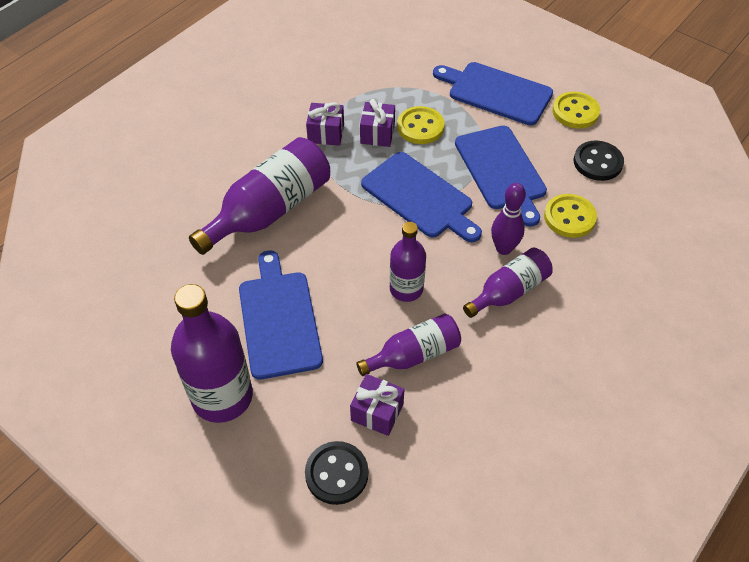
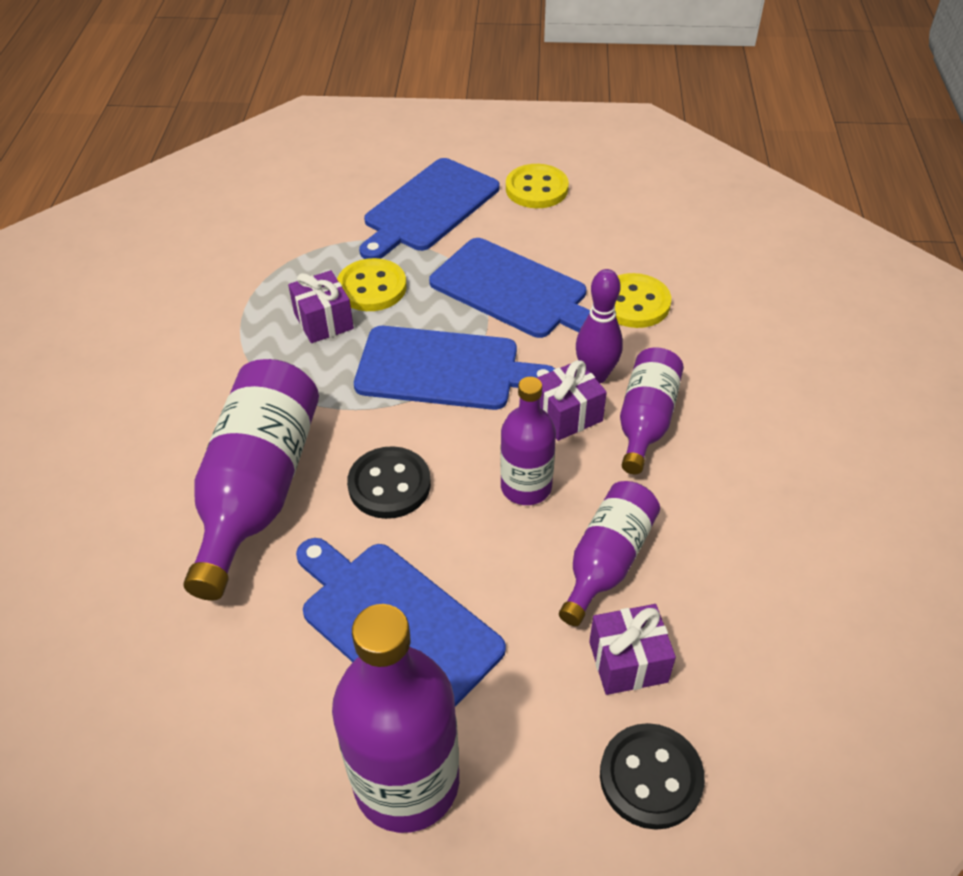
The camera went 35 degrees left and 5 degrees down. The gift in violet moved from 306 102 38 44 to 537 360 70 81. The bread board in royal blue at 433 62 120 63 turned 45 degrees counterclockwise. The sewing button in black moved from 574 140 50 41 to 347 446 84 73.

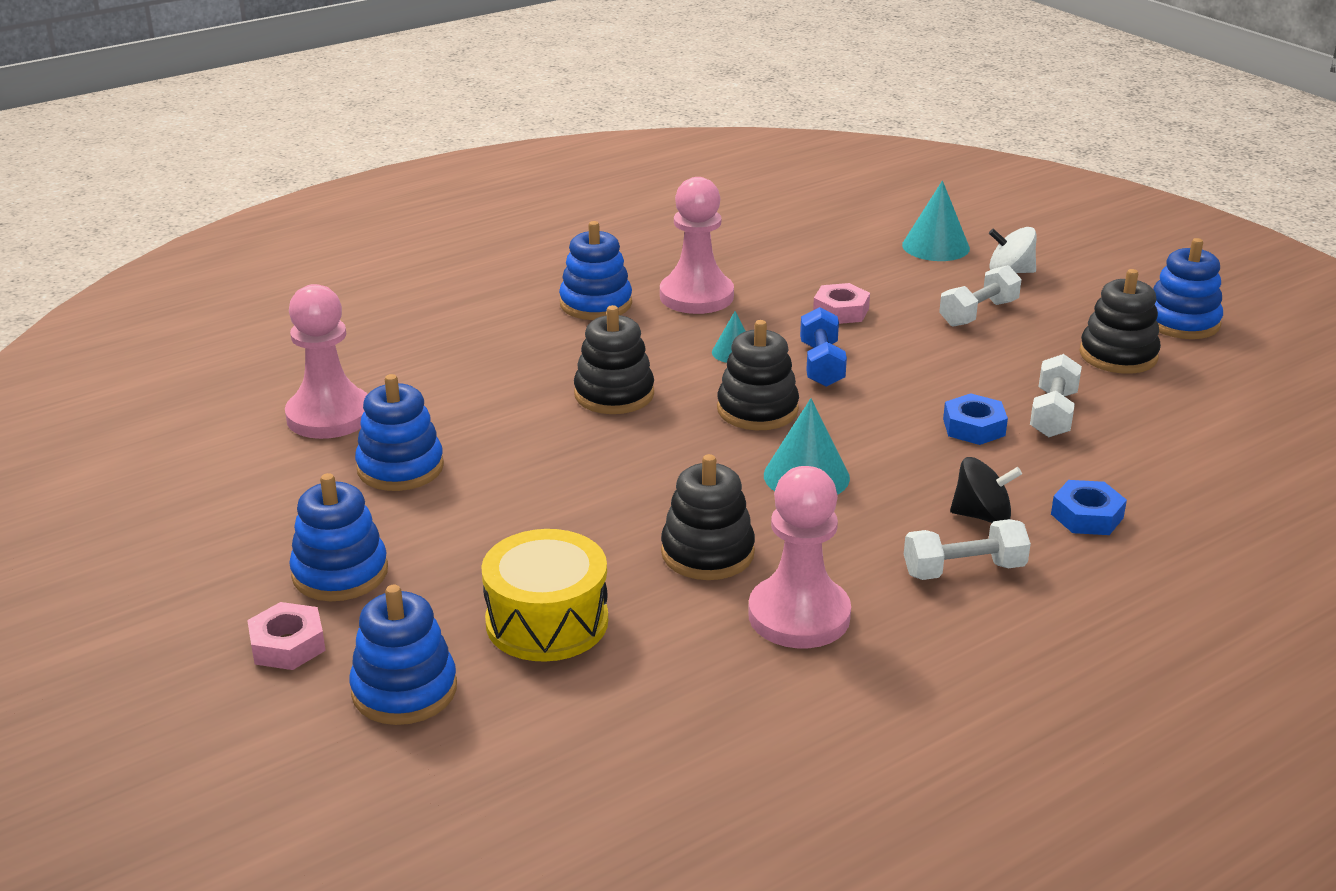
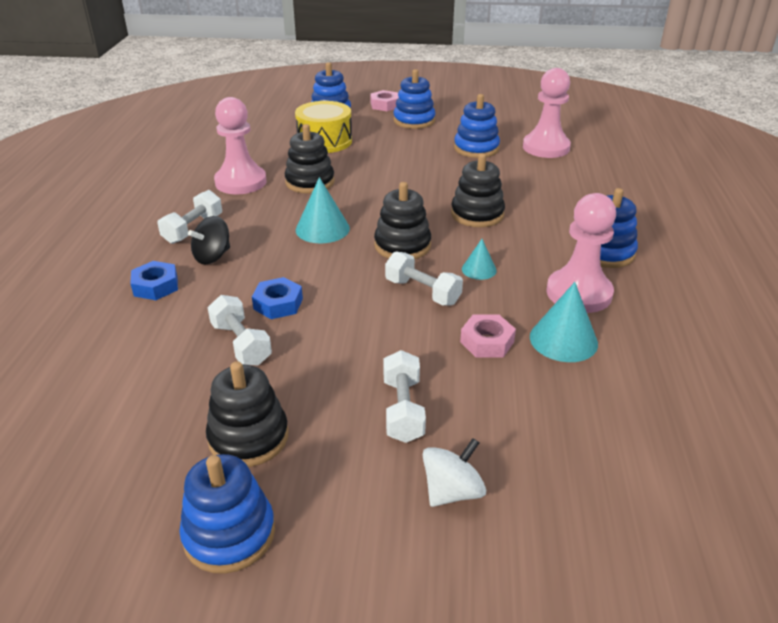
The camera went 130 degrees right and 5 degrees up. The hand weight in royal blue at 800 307 47 80 became the hand weight in pure white at 385 252 78 53. The cone shape in turquoise moved from 902 181 68 80 to 530 282 68 80.

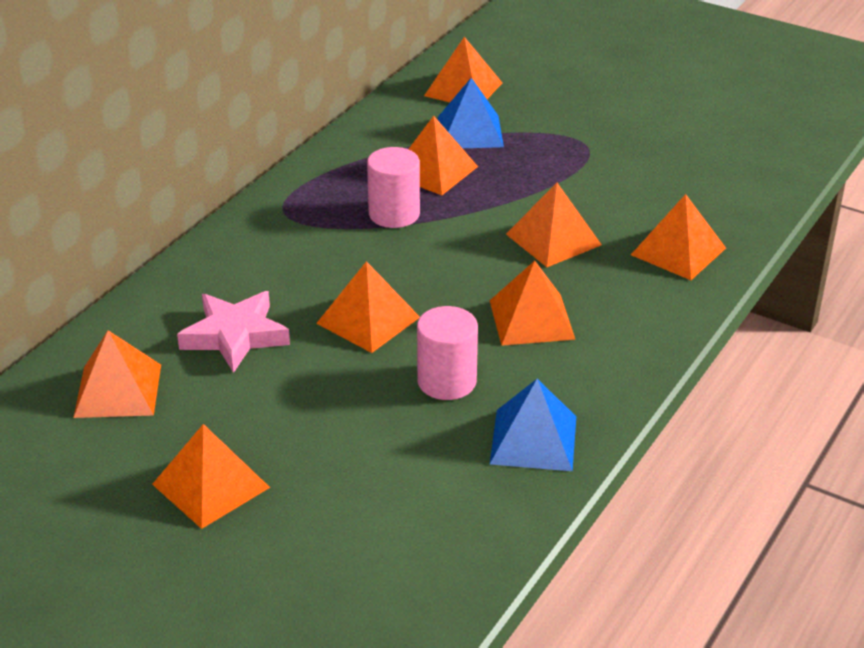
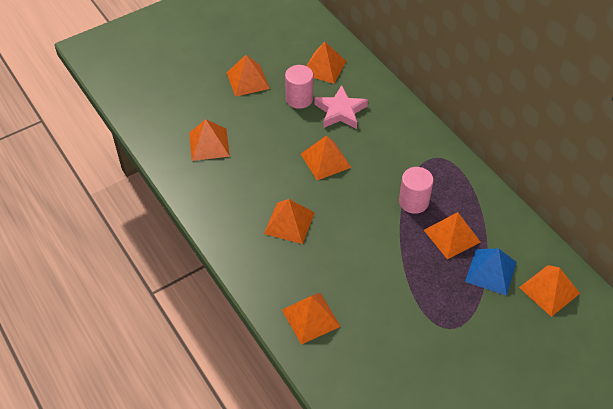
The camera went 115 degrees right and 15 degrees up. The cylinder in pink moved from 417 306 61 94 to 285 65 28 44. The pyramid shape in royal blue at 490 379 86 92 disappeared. The pyramid shape in orange moved from 506 183 96 84 to 189 119 41 42.

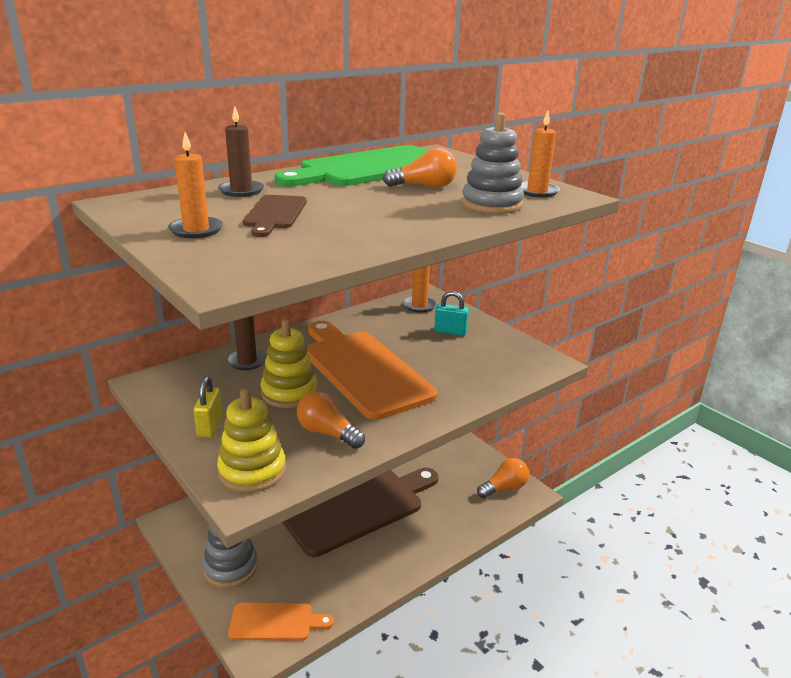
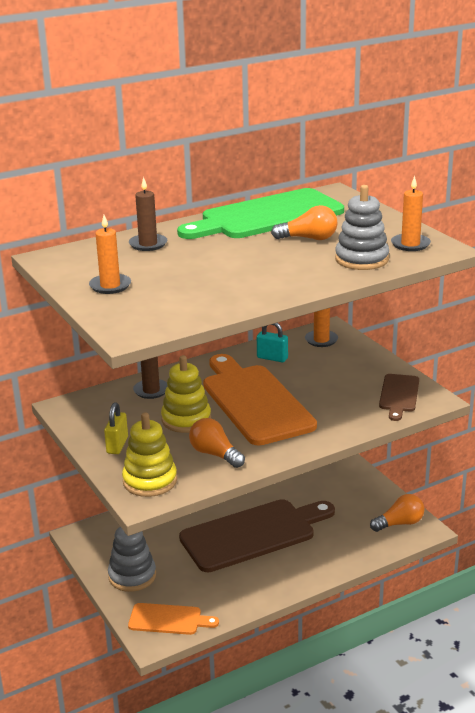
The camera went 10 degrees right and 0 degrees up. The bread board in dark brown moved from 243 195 64 42 to 379 374 40 47. The padlock in turquoise moved from 434 291 35 45 to 257 323 31 39.

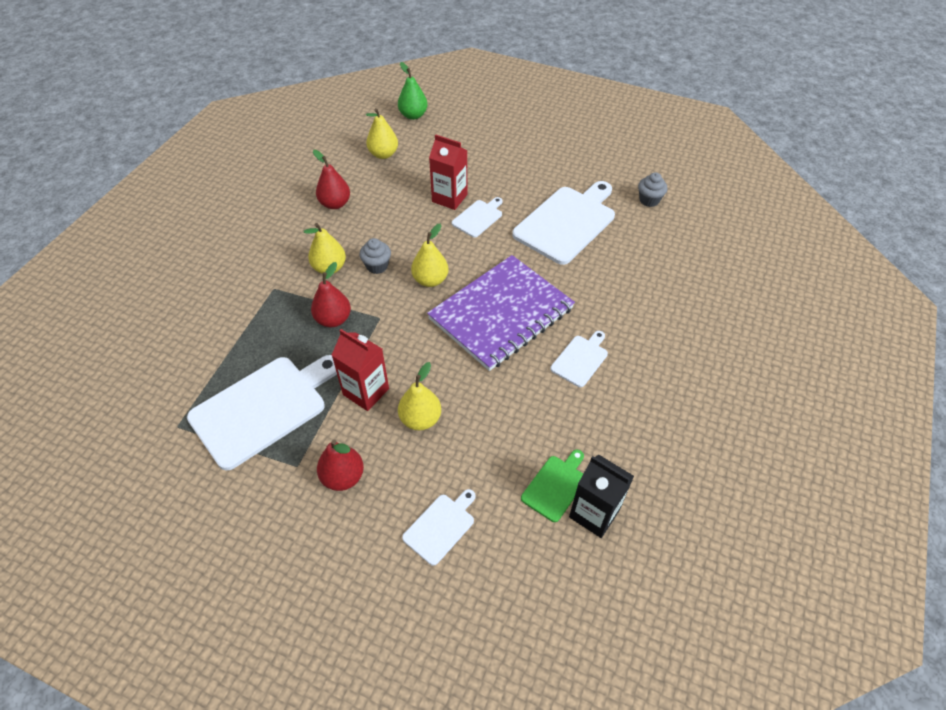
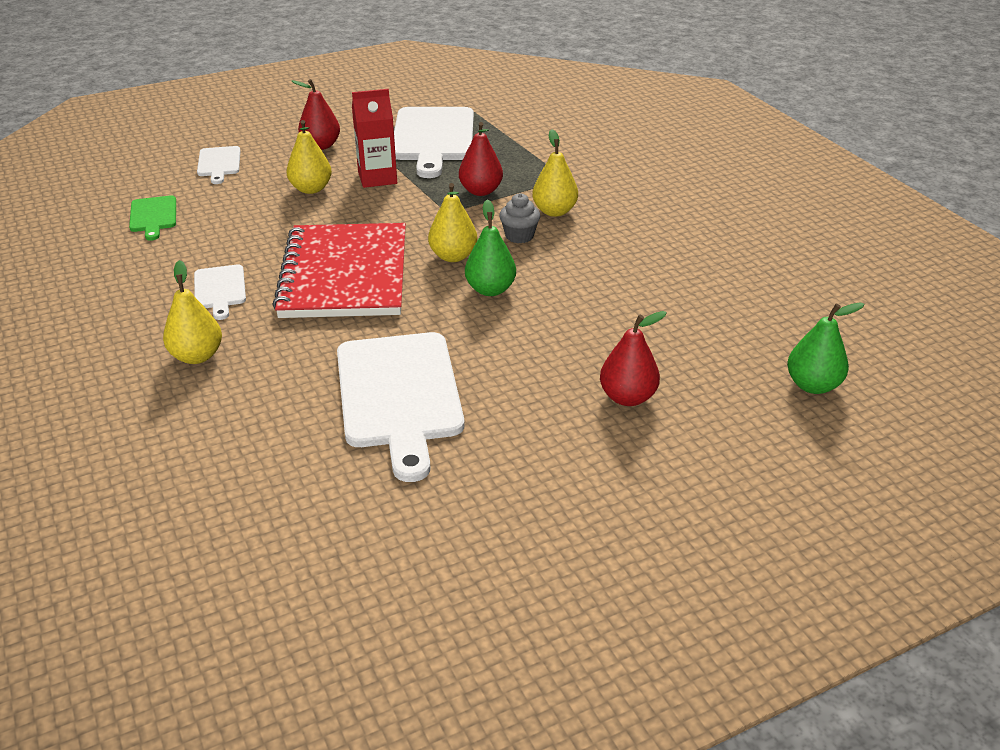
The camera went 130 degrees right and 15 degrees down. The pear in crimson moved from 313 150 37 59 to 600 311 67 95. The pear in yellow moved from 366 108 32 51 to 163 260 59 104. The notepad in violet at 427 255 148 116 became the notepad in crimson at 272 223 134 95. The juice carton in crimson at 429 134 38 76 disappeared. The bread board in pure white at 452 197 51 41 disappeared. The juice carton in black at 569 455 65 83 disappeared. The muffin in gray at 638 172 29 35 disappeared. The pear in green at 465 200 51 96 appeared.

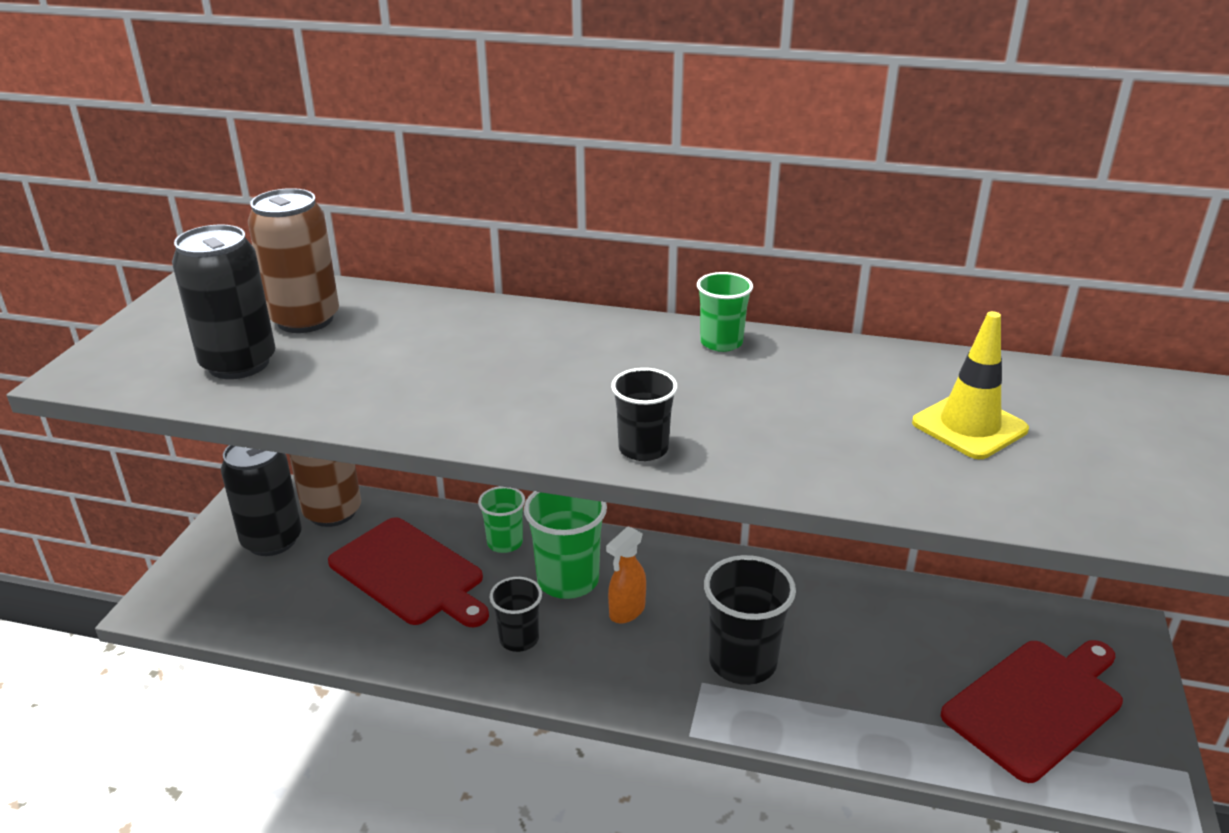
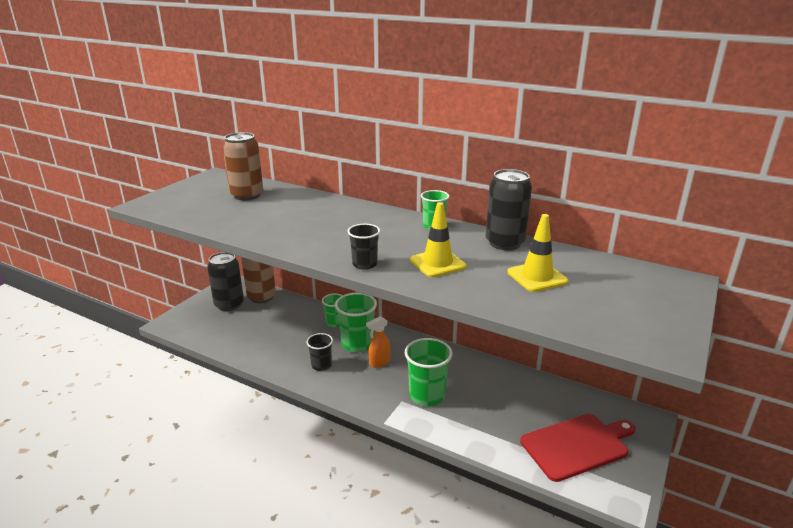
The camera went 15 degrees right and 5 degrees down. The tin in black moved from 172 225 103 154 to 486 169 46 81. The bread board in crimson at 328 517 161 110 disappeared. The tumbler in black at 704 555 92 130 became the tumbler in green at 405 338 47 68. The traffic cone in yellow at 410 202 56 75 appeared.

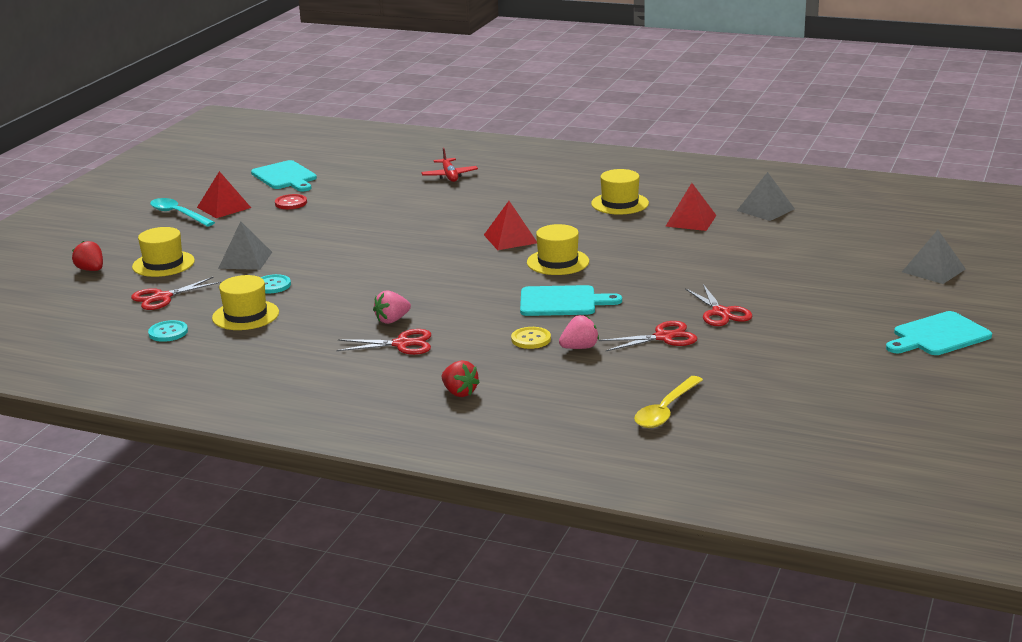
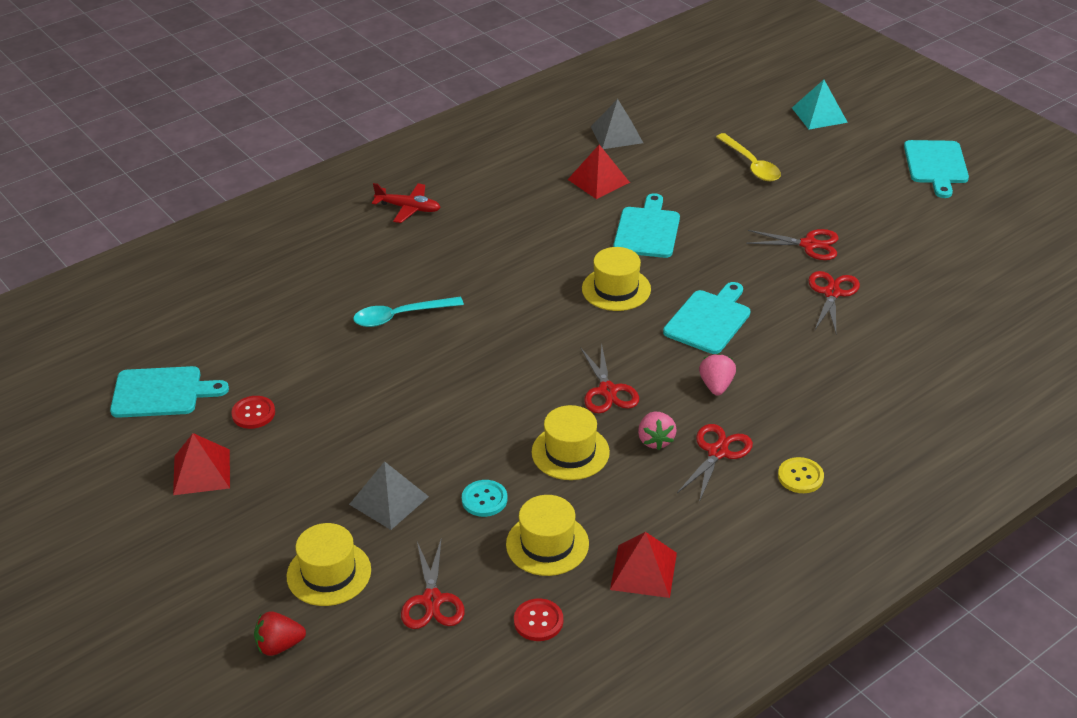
The camera went 60 degrees left and 15 degrees up. The sewing button in turquoise at 148 320 40 22 became the sewing button in crimson at 514 598 49 43. The tablespoon in turquoise moved from 150 198 65 29 to 353 296 111 31. The toy plane in crimson moved from 421 148 57 34 to 372 183 69 40. The strawberry in crimson at 442 360 38 37 disappeared. The pyramid shape in crimson moved from 484 201 53 49 to 610 532 67 66. The sewing button in yellow moved from 511 327 40 22 to 778 457 46 36. The strawberry in pink moved from 559 315 40 34 to 699 353 37 43. The hat in yellow moved from 591 169 58 46 to 531 405 79 75. The tablespoon in yellow moved from 634 376 69 52 to 716 133 65 48. The pyramid shape in gray at 902 230 64 54 became the pyramid shape in turquoise at 792 80 56 49. The scissors in crimson at 580 343 59 70 appeared. The bread board in turquoise at 613 193 67 65 appeared.

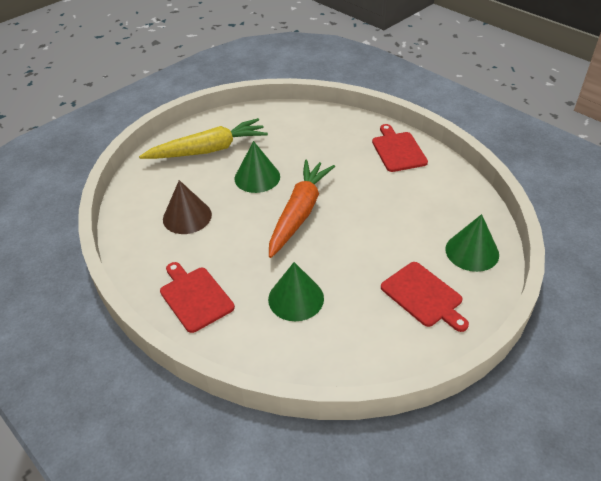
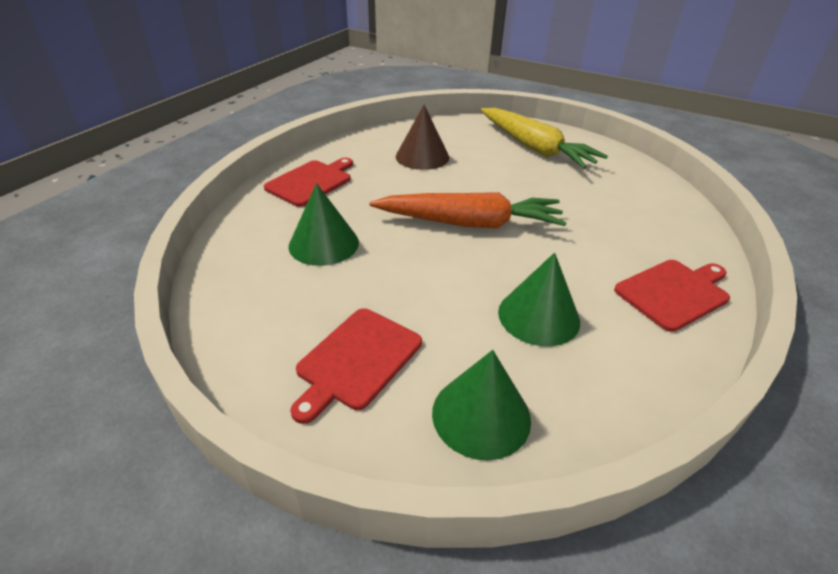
The camera went 70 degrees right and 5 degrees down. The cone shape in green moved from 234 141 46 52 to 498 253 82 94.

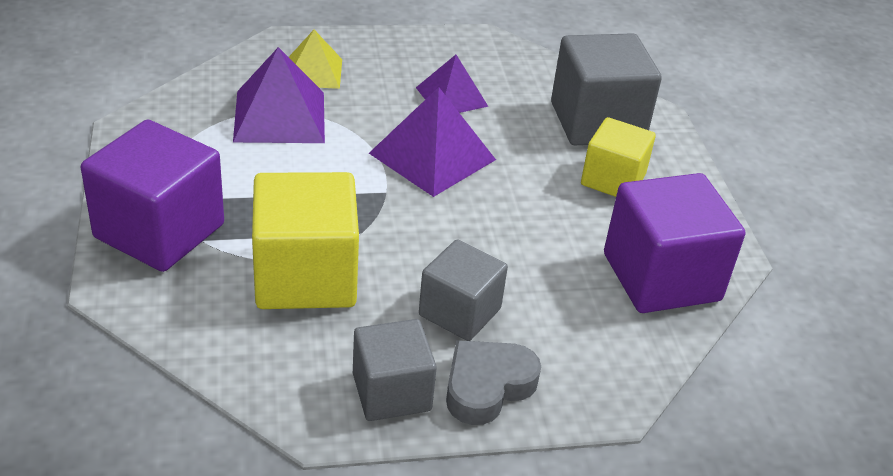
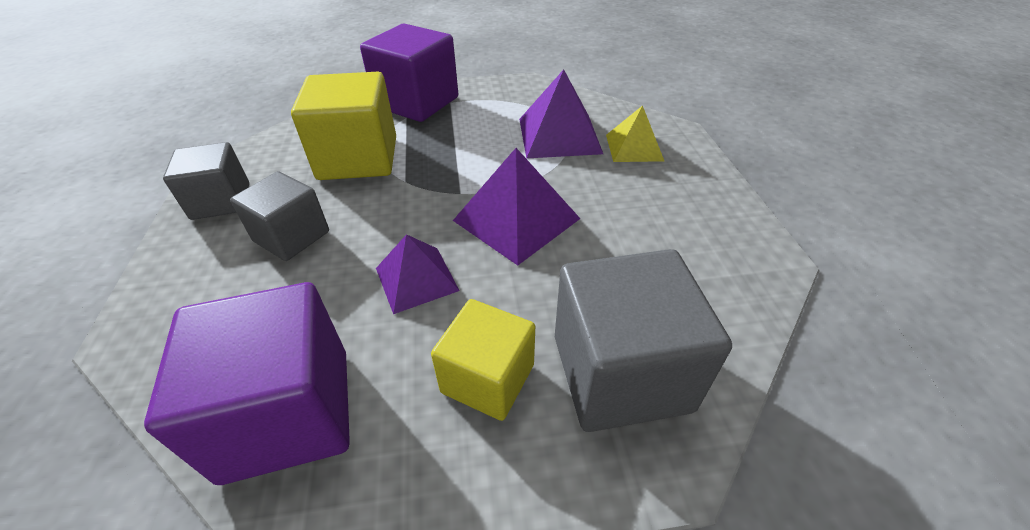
The camera went 95 degrees right and 5 degrees up. The pyramid shape in violet moved from 416 55 73 58 to 376 234 84 80. The love heart in gray at 446 340 95 85 disappeared.

